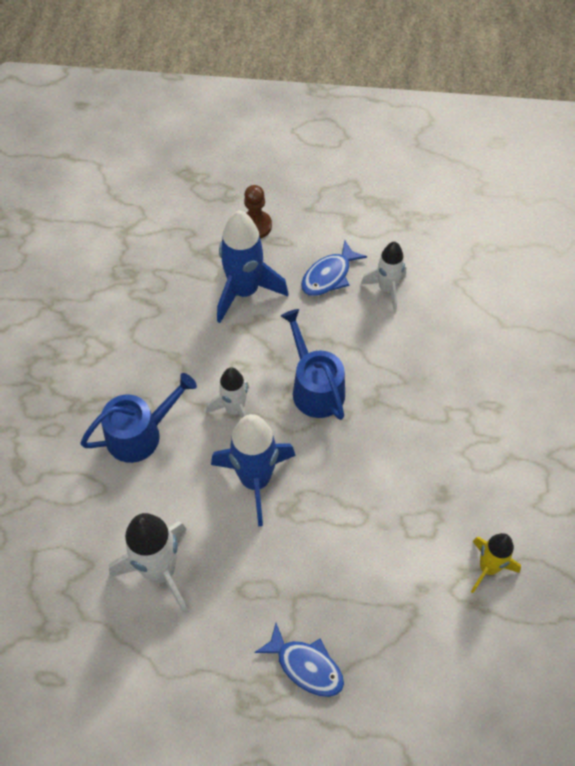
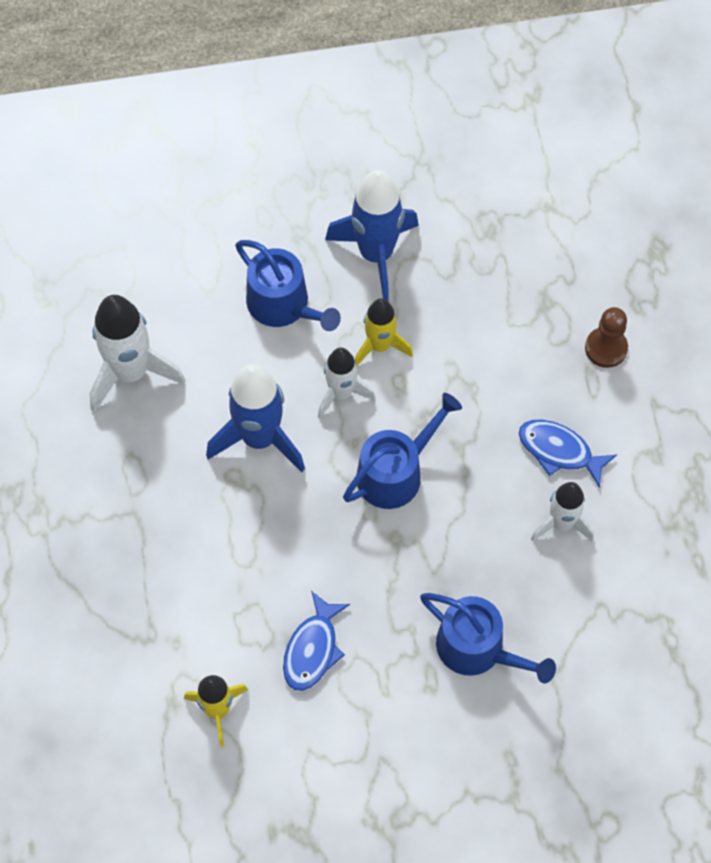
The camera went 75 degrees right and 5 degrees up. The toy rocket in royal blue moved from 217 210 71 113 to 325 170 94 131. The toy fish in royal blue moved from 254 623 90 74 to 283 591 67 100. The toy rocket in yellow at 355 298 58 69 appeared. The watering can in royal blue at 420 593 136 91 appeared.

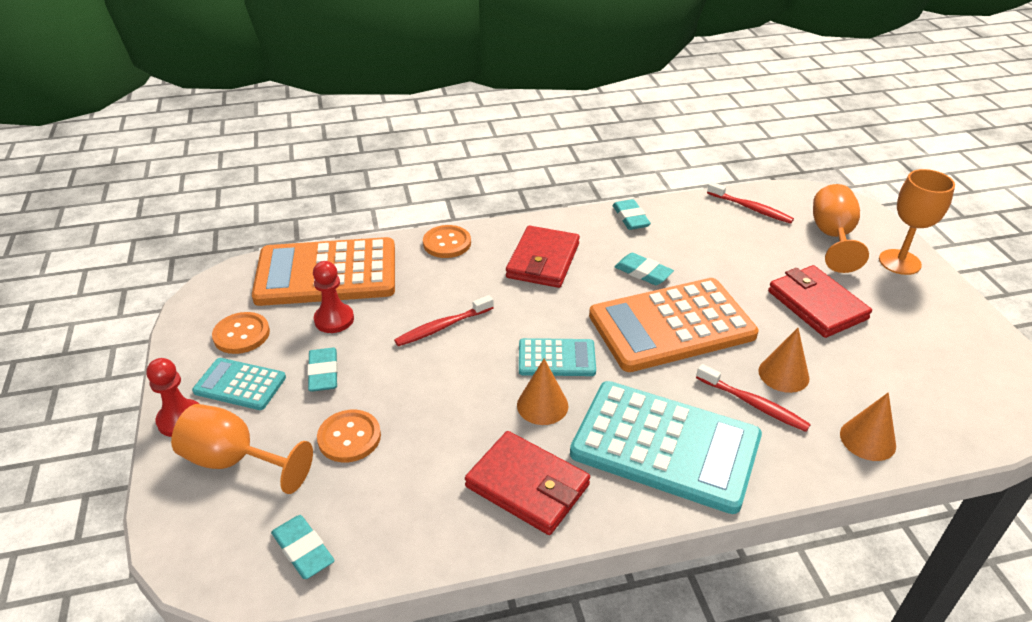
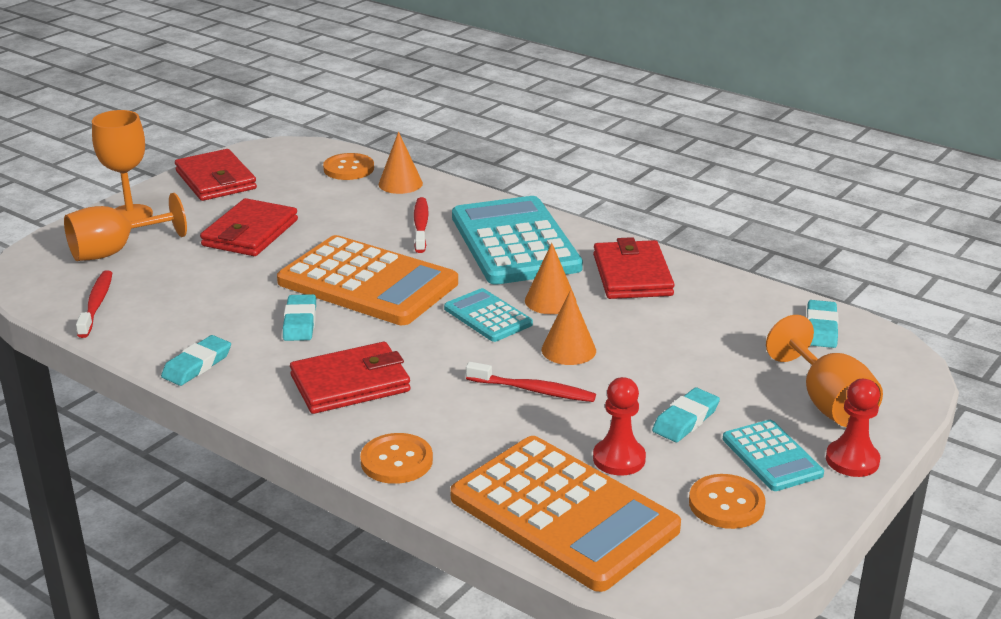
The camera went 130 degrees left and 10 degrees down. The sewing button in orange moved from 317 410 64 52 to 323 153 51 27. The cone shape in orange moved from 759 328 50 65 to 542 289 54 76. The card wallet in crimson at 175 149 82 52 appeared.

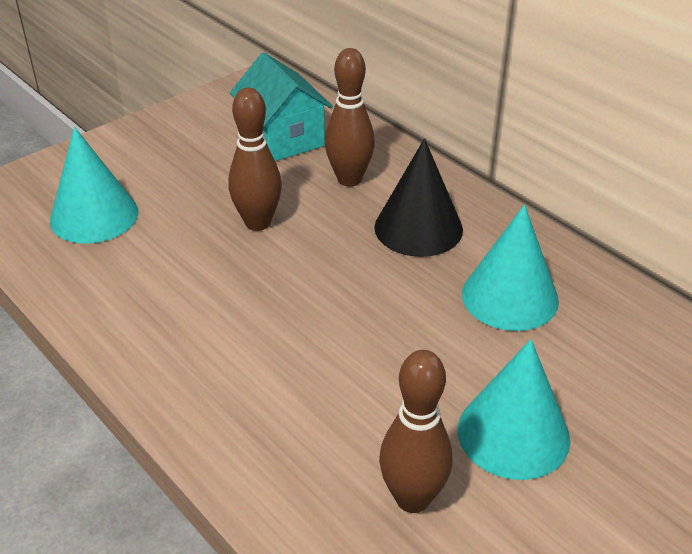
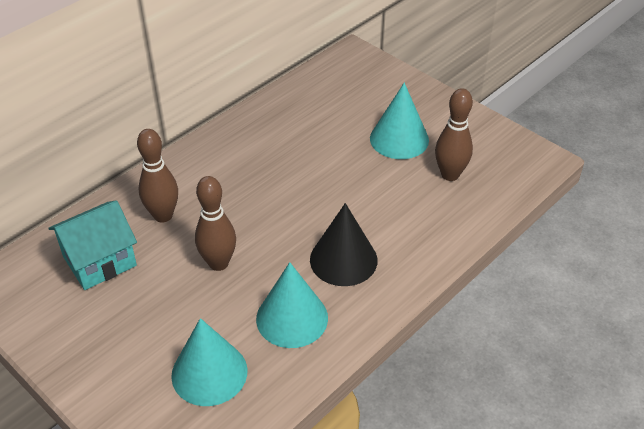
The camera went 95 degrees left and 5 degrees up. The cone shape in black moved from 374 138 89 119 to 310 203 68 83. The cone shape in turquoise moved from 462 205 97 126 to 256 262 72 86.

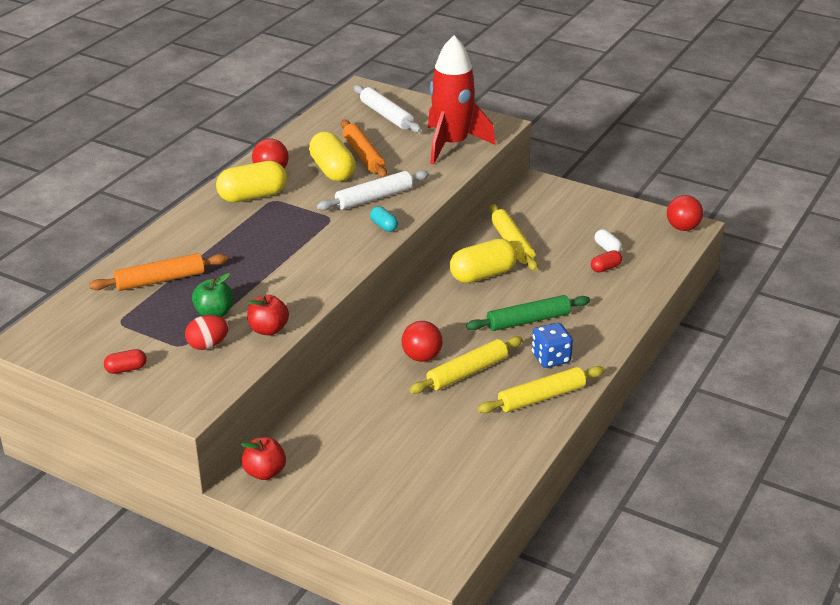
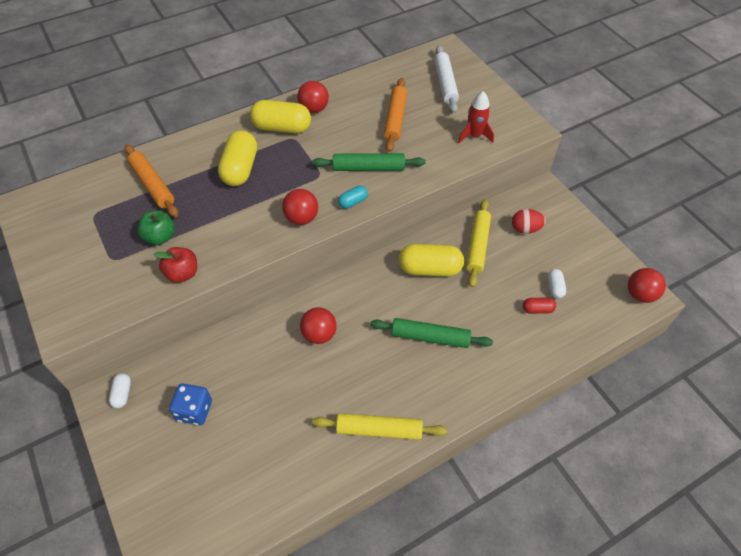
The camera went 30 degrees right and 20 degrees up. The pastry roller in orange at 89 253 139 38 turned 45 degrees clockwise. The pill in crimson at 104 349 43 25 disappeared. The toy egg in crimson moved from 185 315 44 35 to 512 209 34 25. The toy apple in crimson at 241 437 45 43 was replaced by the pill in pure white at 109 373 22 35. The pill in yellow moved from 309 132 47 49 to 218 131 39 55. The pastry roller in pure white at 317 170 112 41 became the pastry roller in green at 312 153 114 18. The pill in turquoise at 370 206 28 26 turned 60 degrees clockwise. The pastry roller in yellow at 409 336 114 58 disappeared. The toy rocket in crimson at 428 35 68 130 changed to 0.51 times the size. The dice in royal blue moved from 532 323 41 45 to 169 384 43 41. The ball in crimson at 282 189 36 36 appeared.

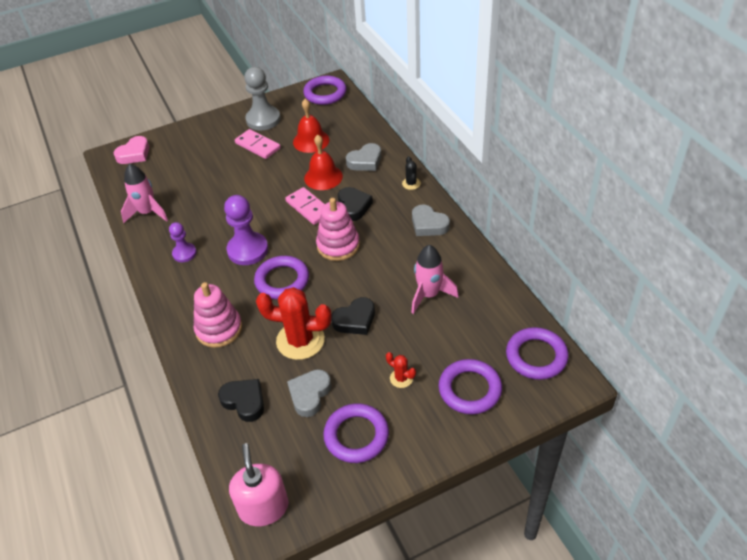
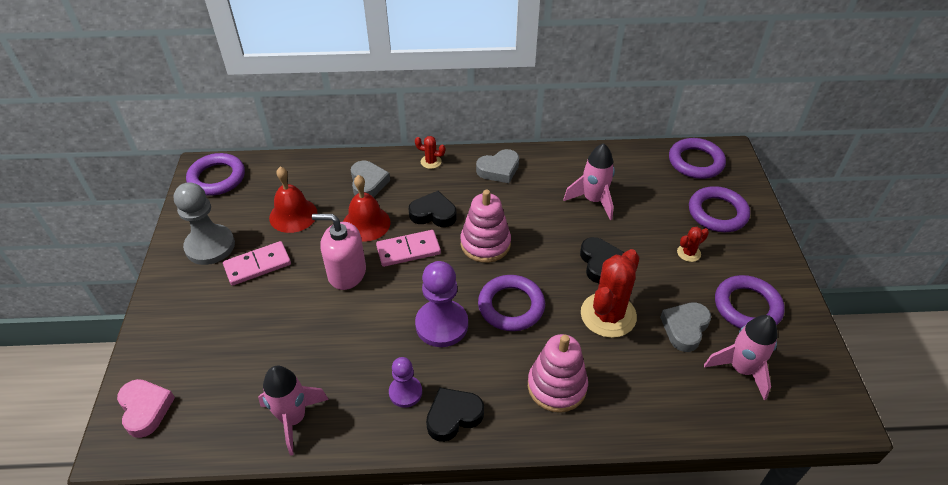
The camera went 70 degrees left and 0 degrees up. The love heart in black moved from 218 379 46 43 to 426 387 58 55. The soap pump in pink moved from 229 443 60 83 to 312 214 54 76. The love heart in gray at 287 370 44 47 turned 75 degrees clockwise. The saguaro cactus in black at 402 156 19 34 became the saguaro cactus in crimson at 415 136 30 33. The toy rocket in pink at 704 315 74 85 appeared.

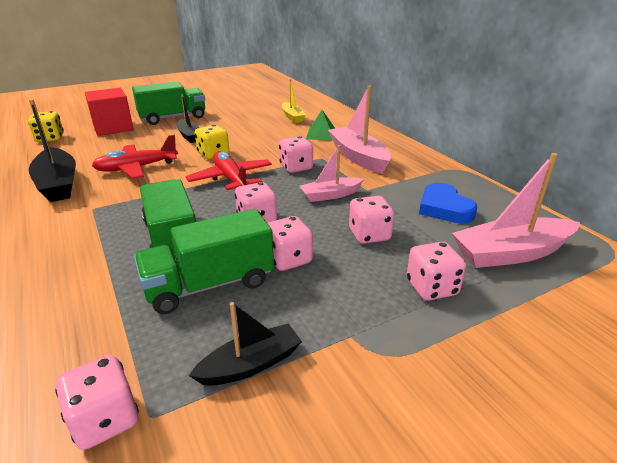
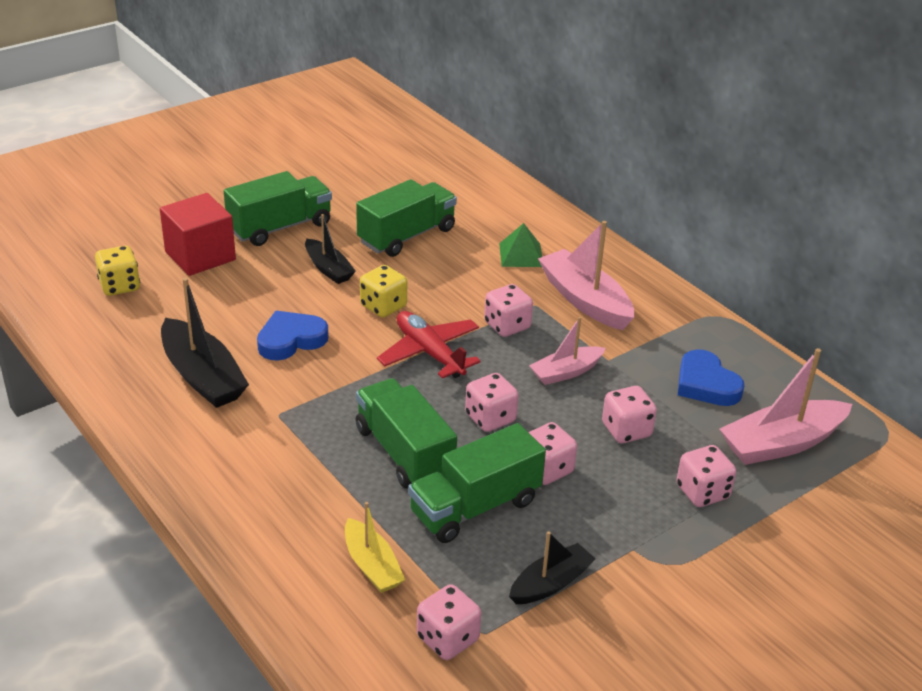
The camera went 10 degrees left and 5 degrees up. The toy plane in crimson at 92 135 86 44 was replaced by the love heart in royal blue at 257 311 72 50. The sailboat in yellow moved from 282 79 24 44 to 345 502 60 91. The toy truck in green at 356 179 101 78 appeared.

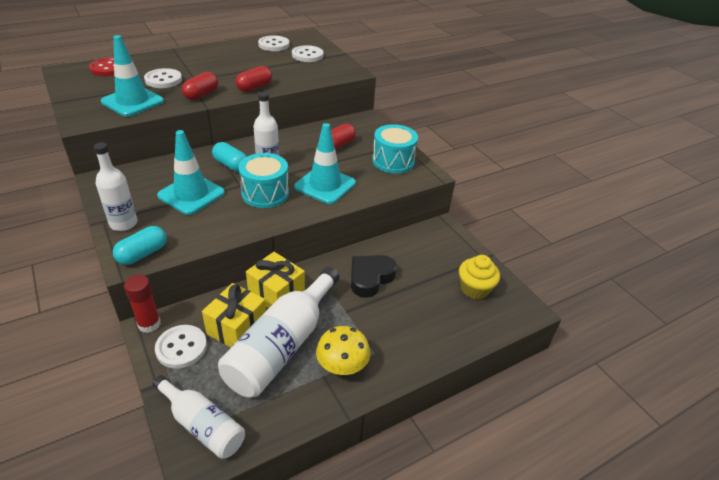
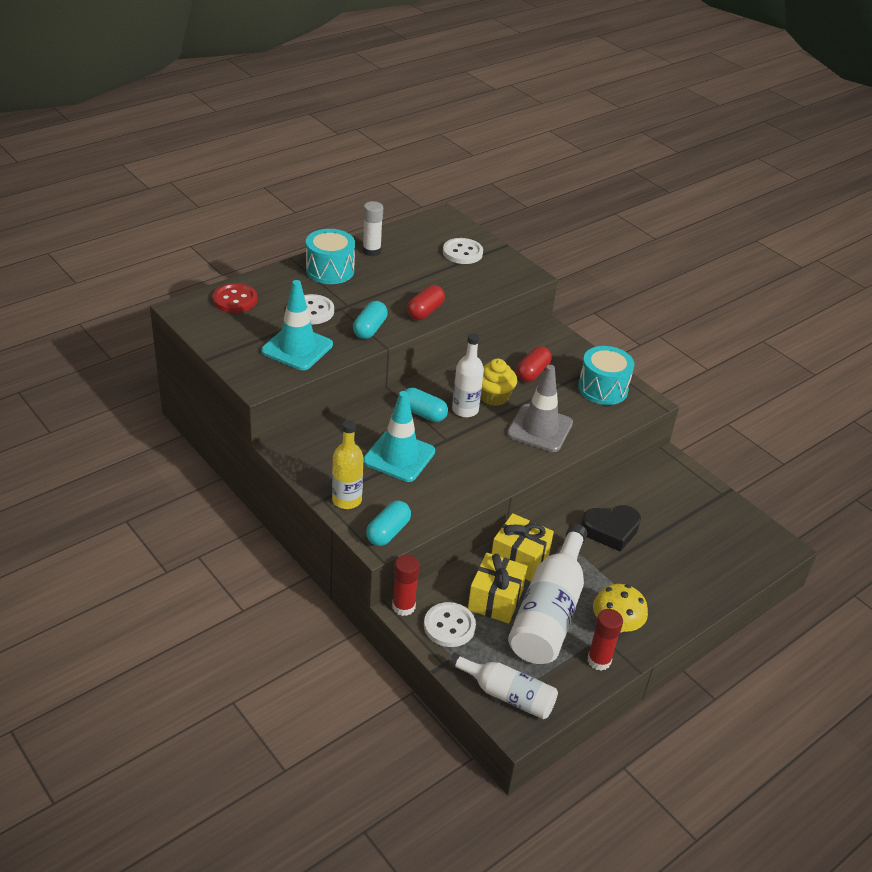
The camera went 10 degrees left and 0 degrees up. The drink bottle in pure white at 94 143 43 88 became the drink bottle in yellow at 332 420 32 89. The pill in crimson at 182 72 36 28 became the pill in turquoise at 353 301 35 38. The snare drum in turquoise moved from 239 153 50 55 to 306 229 49 55. The sewing button in pure white at 258 35 31 16 disappeared. The traffic cone in turquoise at 294 123 62 81 became the traffic cone in gray at 507 365 66 87. The love heart in black at 351 255 46 43 turned 135 degrees counterclockwise. The muffin in yellow moved from 459 255 41 45 to 481 359 36 47. The stick of glue in pure white at 363 201 20 55 appeared. The stick of glue in crimson at 587 609 36 62 appeared.

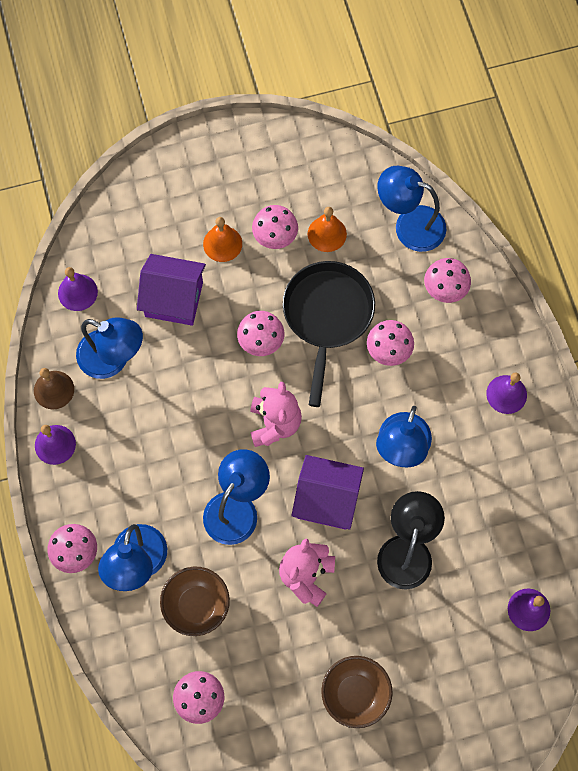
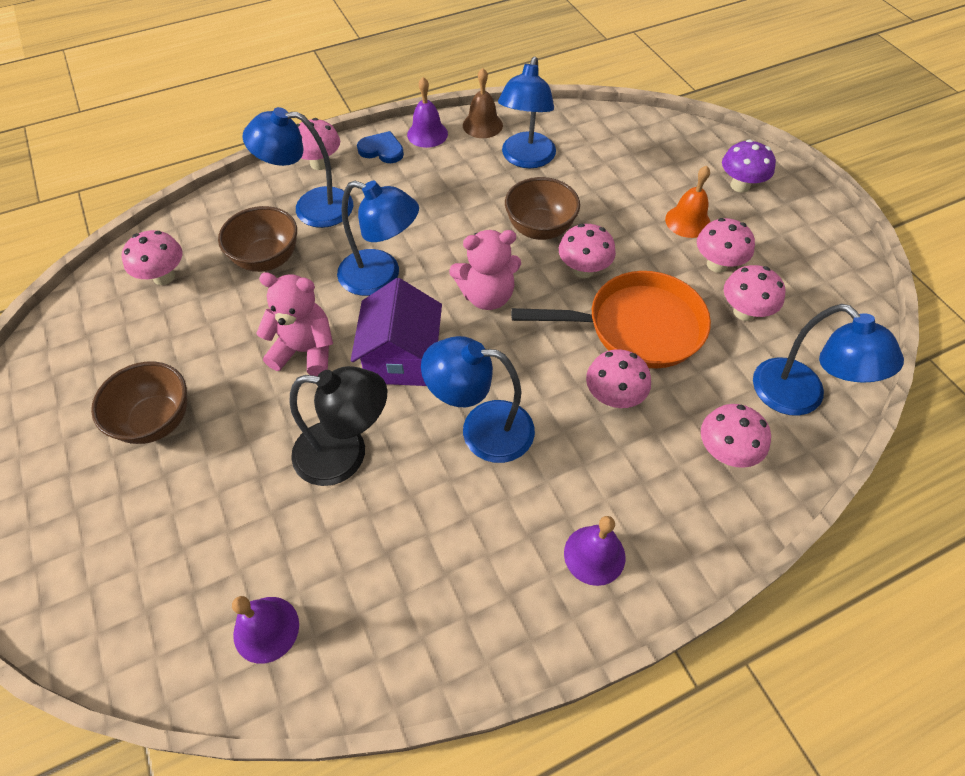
The camera went 80 degrees right and 15 degrees down. The hand bell in violet at 58 267 40 44 disappeared. The cottage in violet at 137 254 69 72 disappeared. The skillet in black at 283 261 92 146 became the skillet in orange at 511 271 200 97. The hand bell in orange at 308 207 39 45 was replaced by the fungus in pink at 724 265 61 56. The lamp in royal blue at 377 166 69 86 turned 135 degrees clockwise. The love heart in royal blue at 357 131 47 32 appeared. The serving bowl in dark brown at 505 177 75 63 appeared. The fungus in violet at 722 139 54 54 appeared.

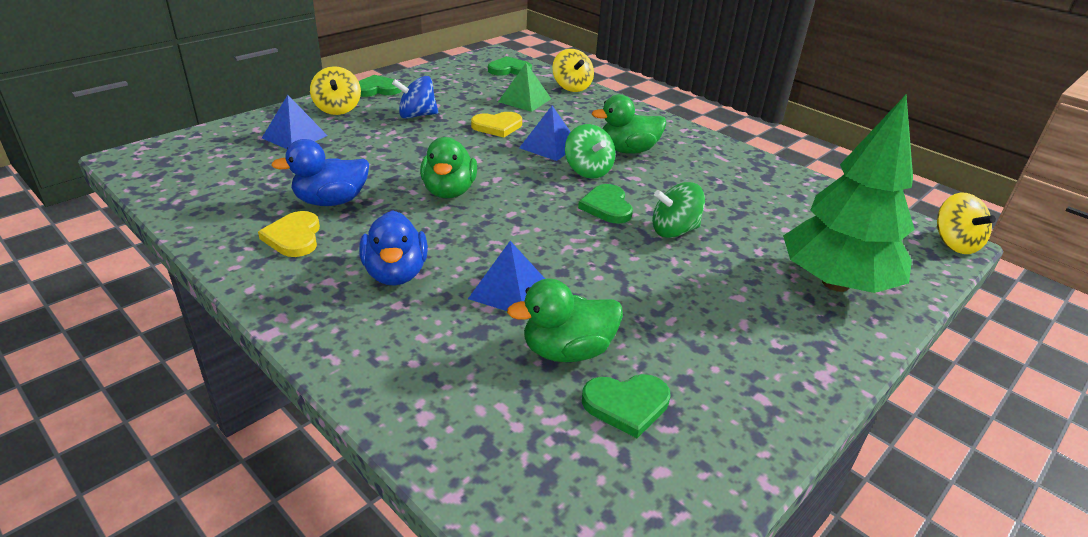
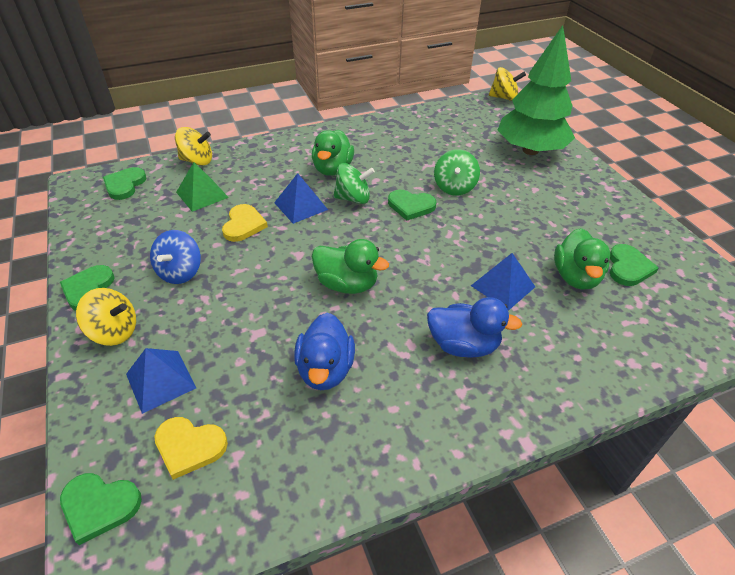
The camera went 65 degrees left and 10 degrees up. The love heart in yellow moved from 258 211 62 46 to 154 417 74 63. The love heart in green at 60 473 82 72 appeared.

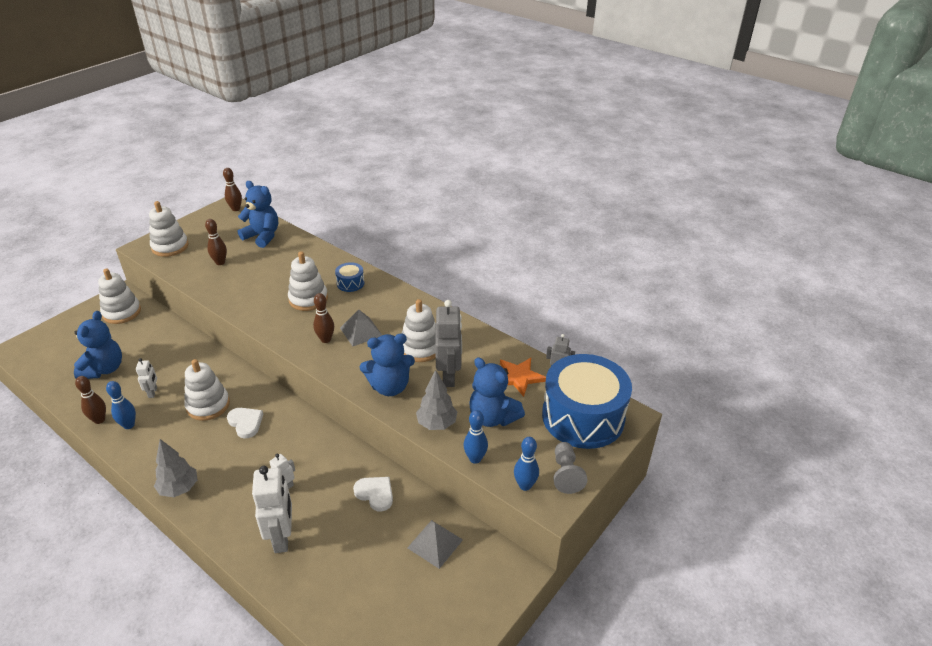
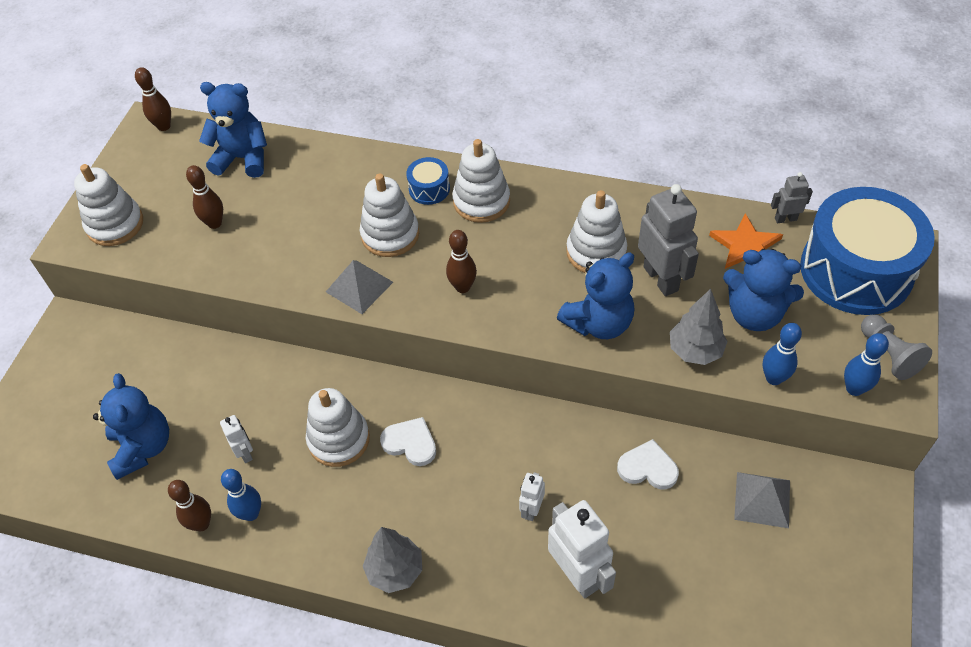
The camera went 20 degrees left and 15 degrees up. The ring stacker in pure white moved from 98 269 43 55 to 452 139 58 84. The pyramid shape in gray moved from 340 310 42 37 to 326 260 67 54.

